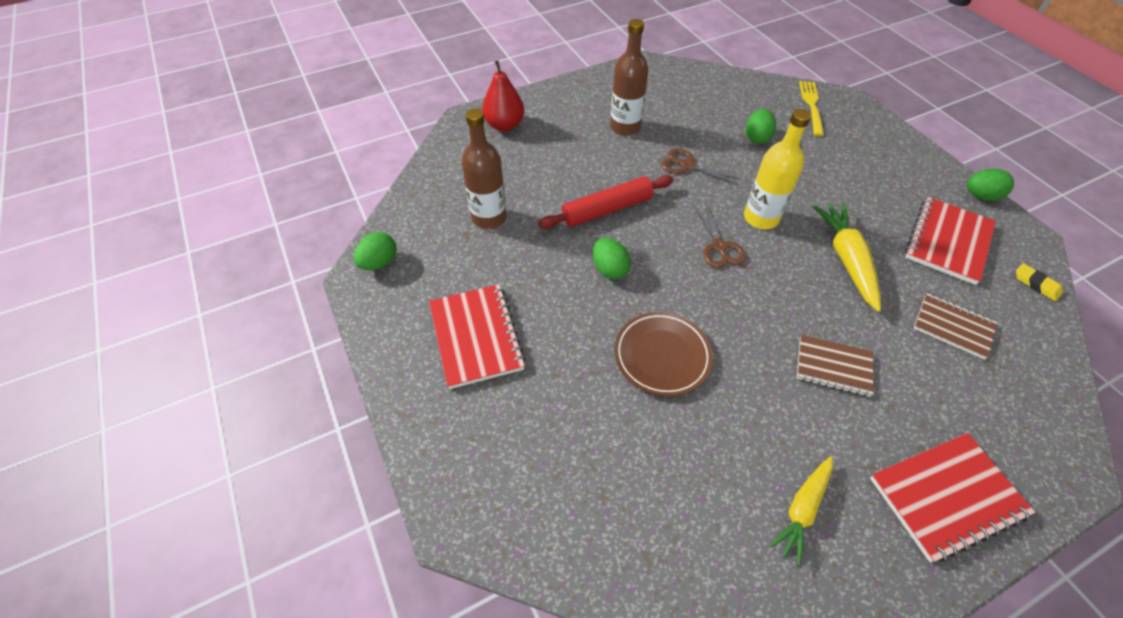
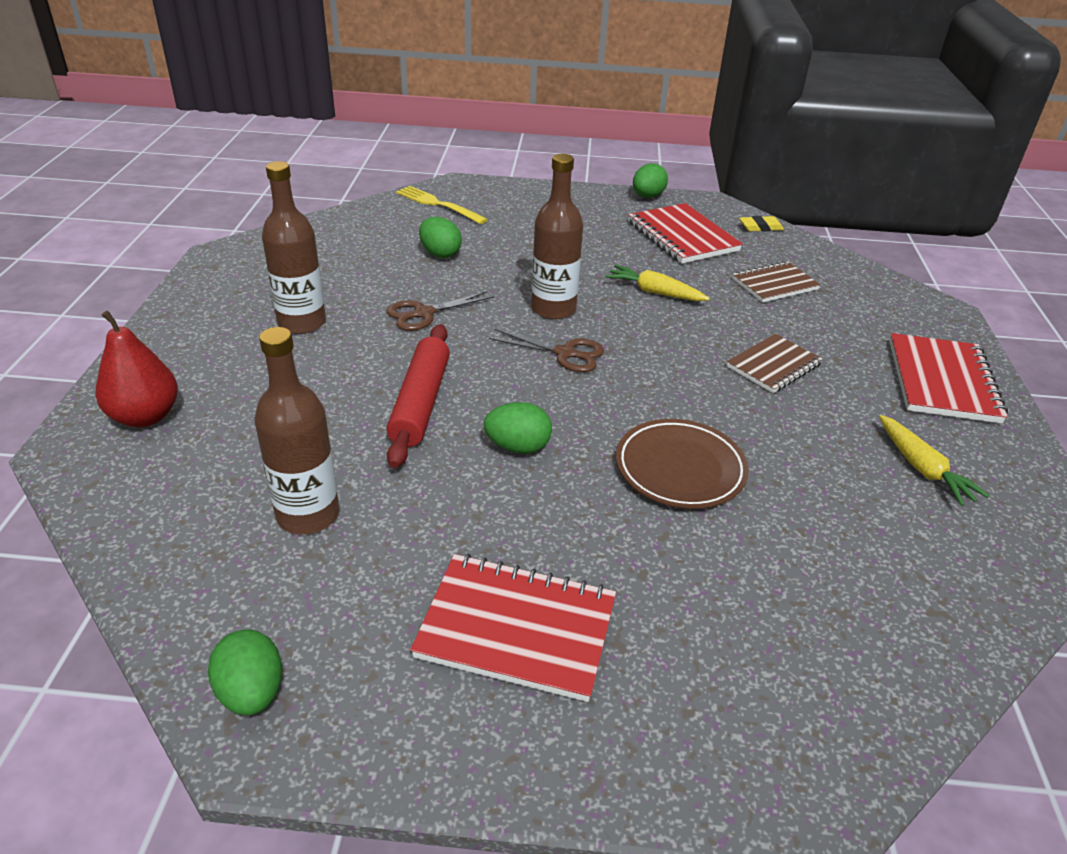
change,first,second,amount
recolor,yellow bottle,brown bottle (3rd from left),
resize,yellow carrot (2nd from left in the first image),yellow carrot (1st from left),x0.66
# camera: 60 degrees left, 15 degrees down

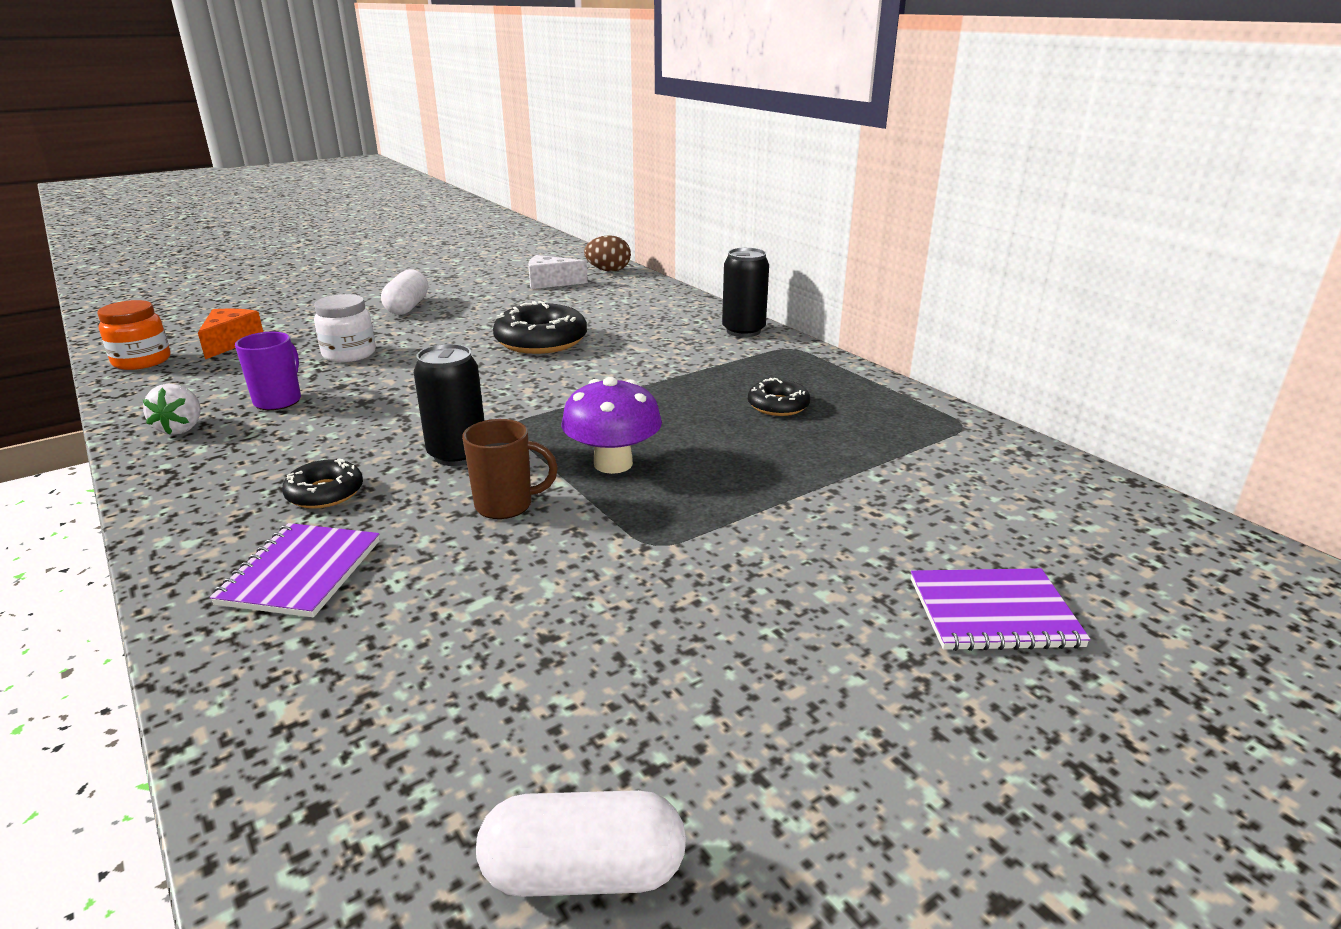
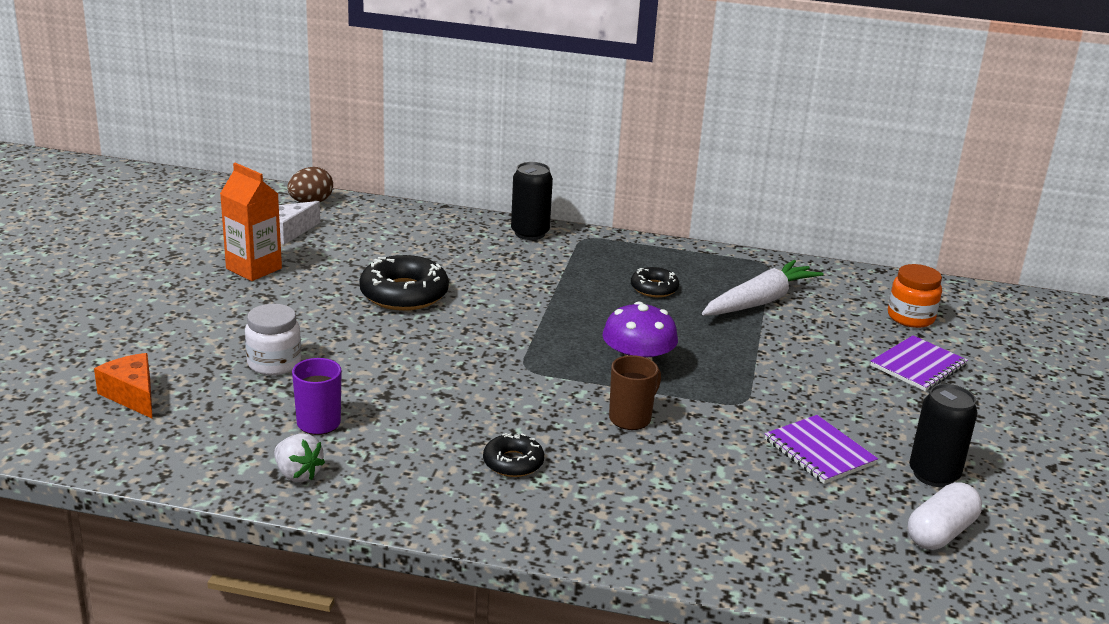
change,first,second,amount
delete,white capsule (1st from left),,
insert,,orange carton,
insert,,white carrot,
move,orange jar,,
move,purple notebook (1st from left),,
move,black can (1st from left in the first image),black can (2nd from left),
# camera: 45 degrees left, 0 degrees up

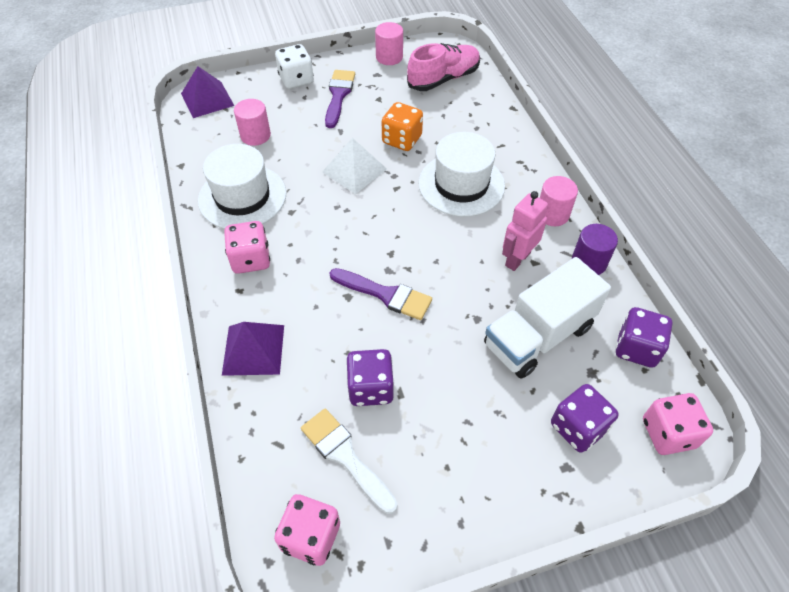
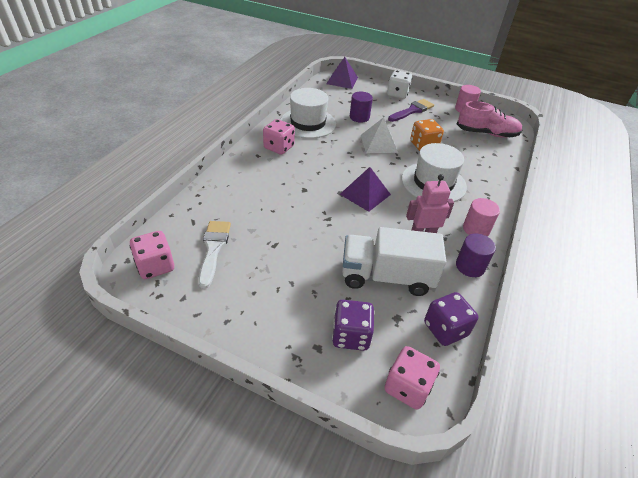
change,first,second,amount
delete,pink cylinder (1st from left),,
delete,purple brush (2nd from left),,
delete,purple dice (1st from left),,
insert,,purple cylinder (1st from left),
move,purple pyramid (2nd from left),,
# camera: 40 degrees right, 10 degrees down

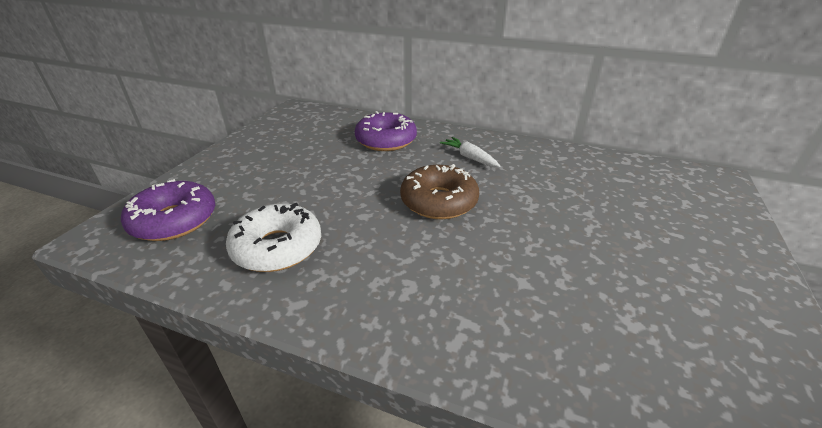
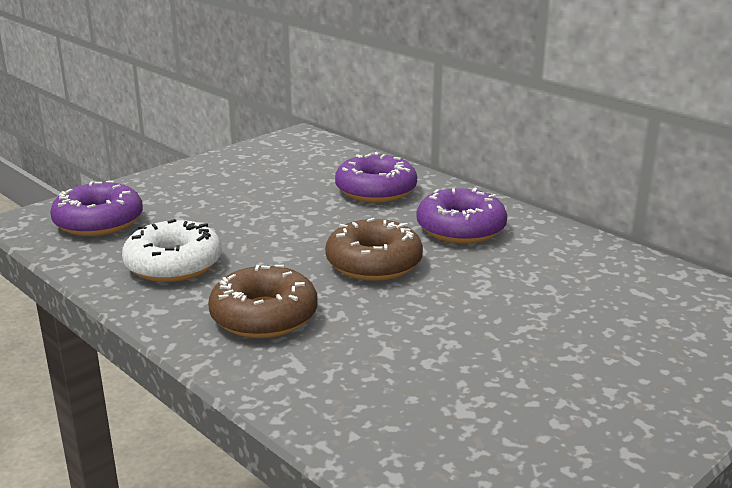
change,first,second,amount
insert,,brown donut (1st from left),
replace,white carrot,purple donut (3rd from left),
# camera: 25 degrees right, 10 degrees down

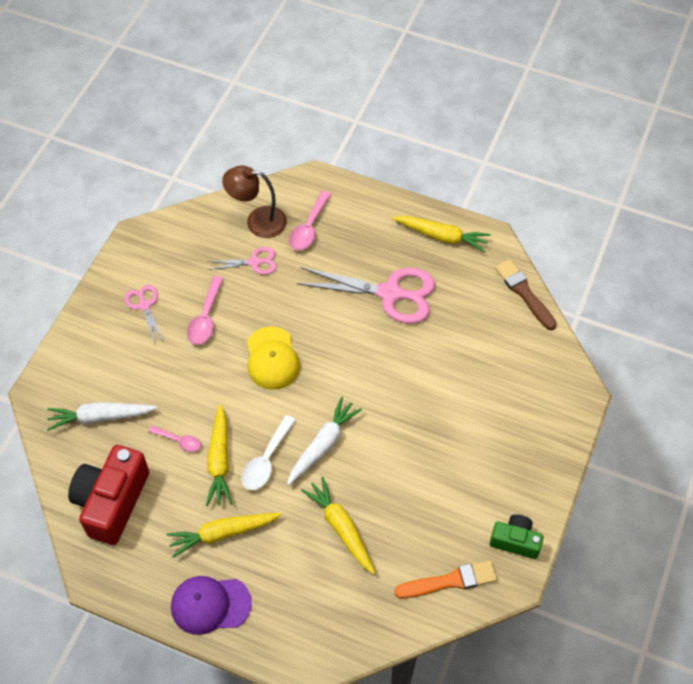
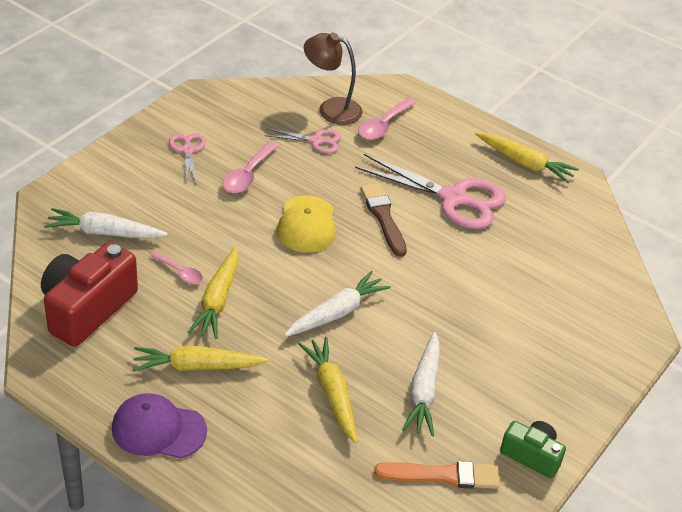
change,first,second,amount
delete,white spoon,,
insert,,white carrot (3rd from left),
move,brown brush,,
# camera: 10 degrees right, 15 degrees down

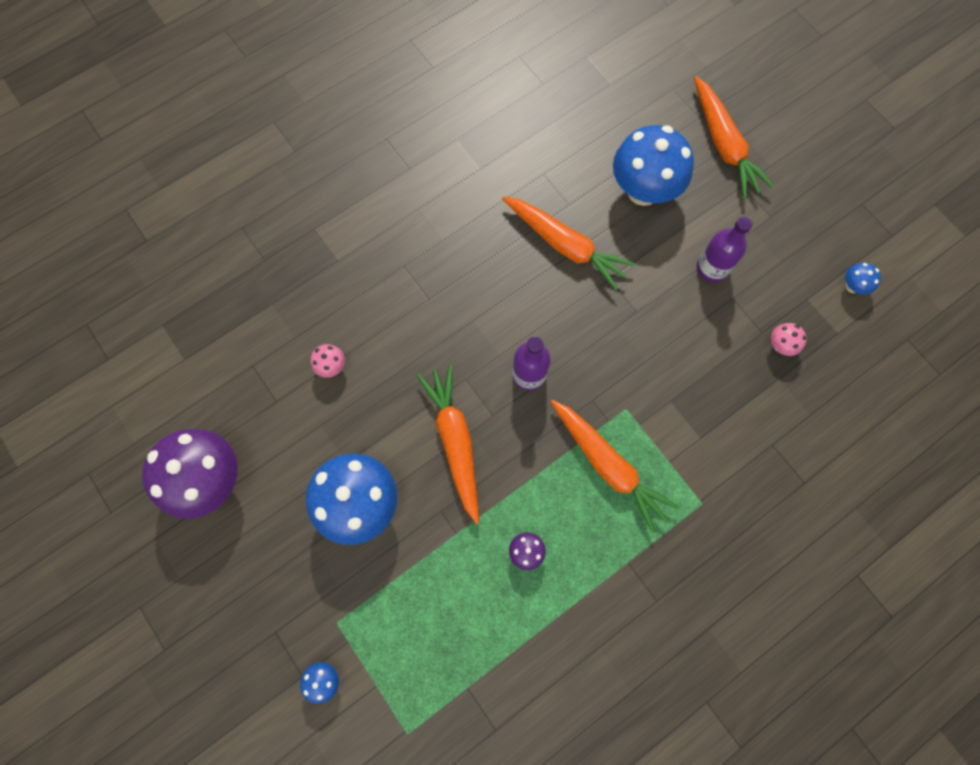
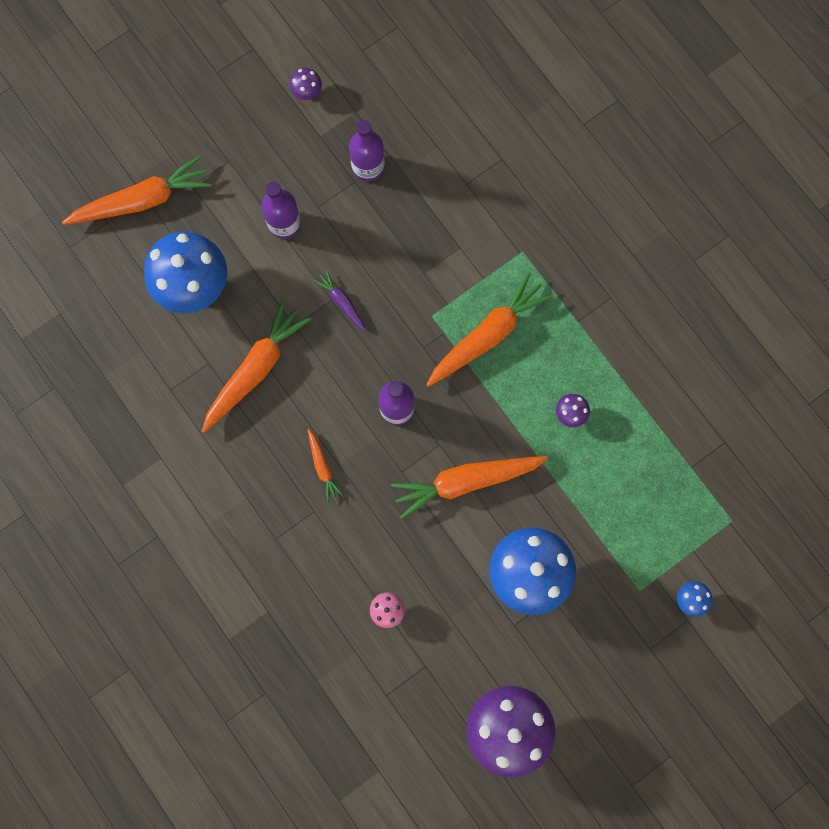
change,first,second,amount
insert,,orange carrot (3rd from left),
insert,,purple carrot,
replace,pink mushroom (2nd from left),purple bottle (2nd from left),
recolor,blue mushroom (4th from left),purple mushroom (1st from left),
# camera: 90 degrees left, 5 degrees up

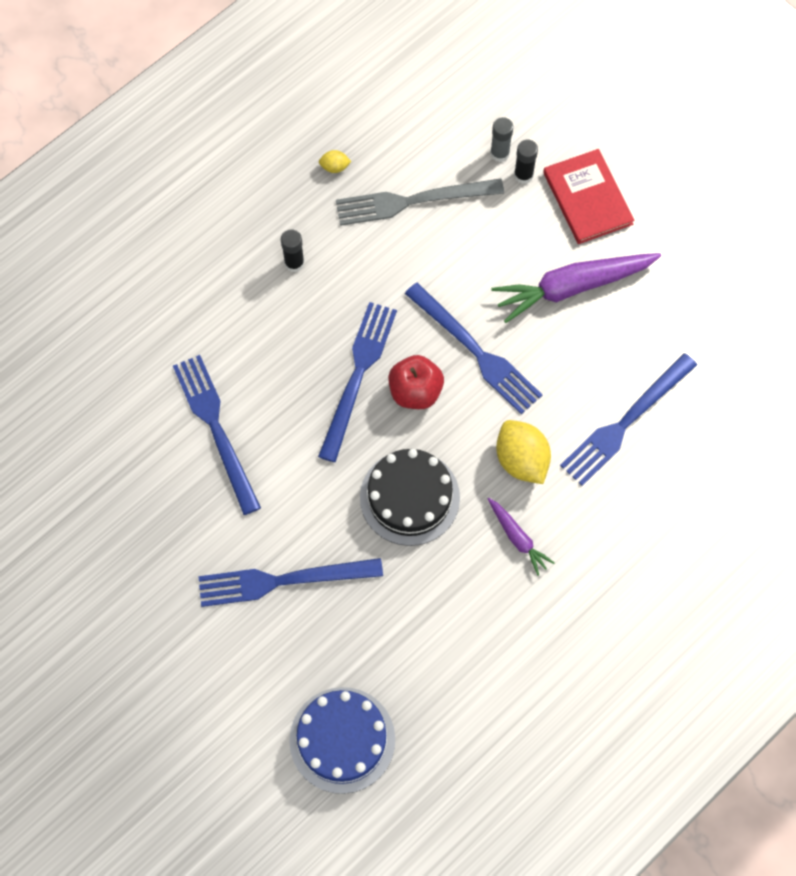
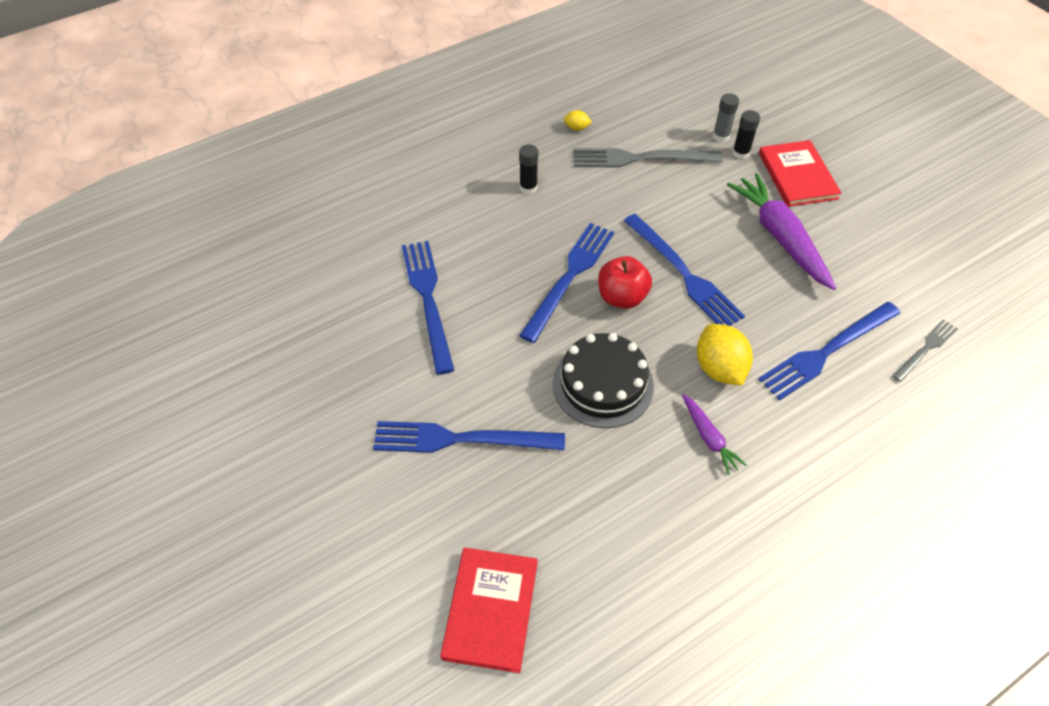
change,first,second,amount
insert,,grey fork (2nd from left),
replace,blue cake,red book (1st from left),
rotate,purple carrot (2nd from left),,75 degrees clockwise
# camera: 10 degrees right, 15 degrees down

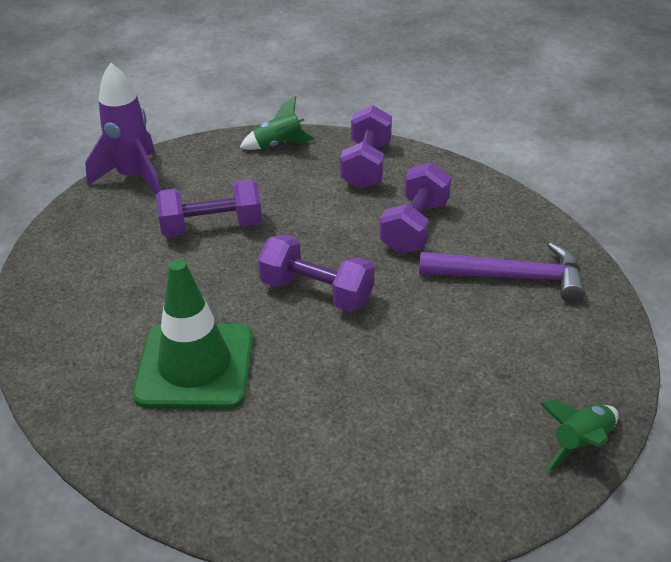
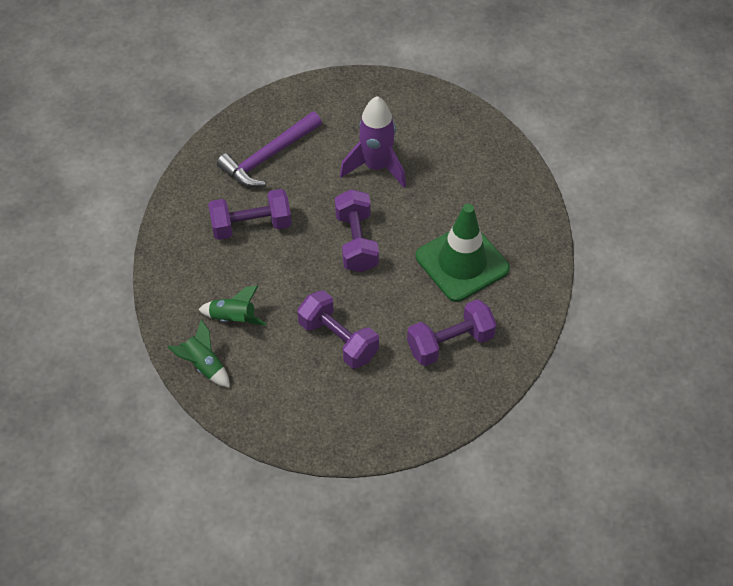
change,first,second,amount
move,purple rocket,,
move,purple dumbbell (3rd from left in the first image),purple dumbbell (4th from left),
move,green rocket (2nd from left),,
rotate,purple hammer,,105 degrees counterclockwise
# camera: 125 degrees left, 15 degrees up

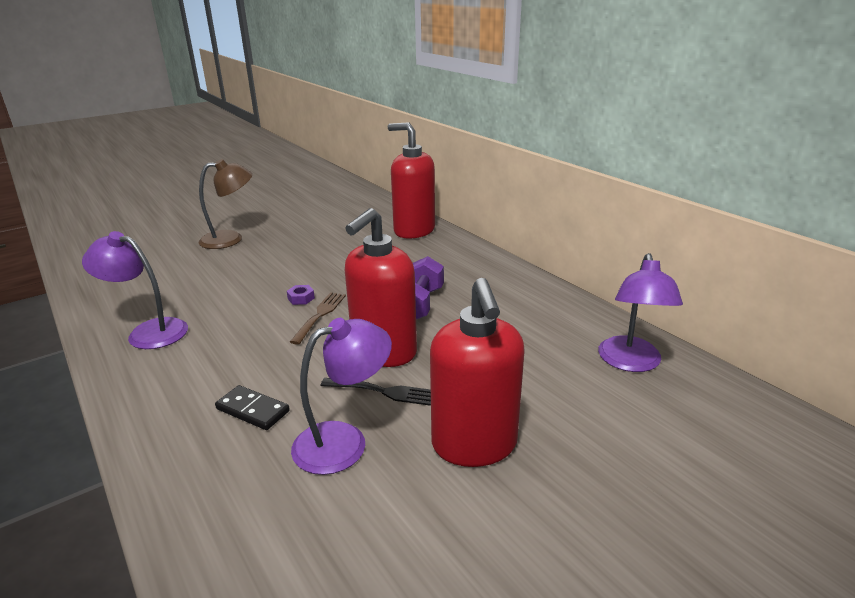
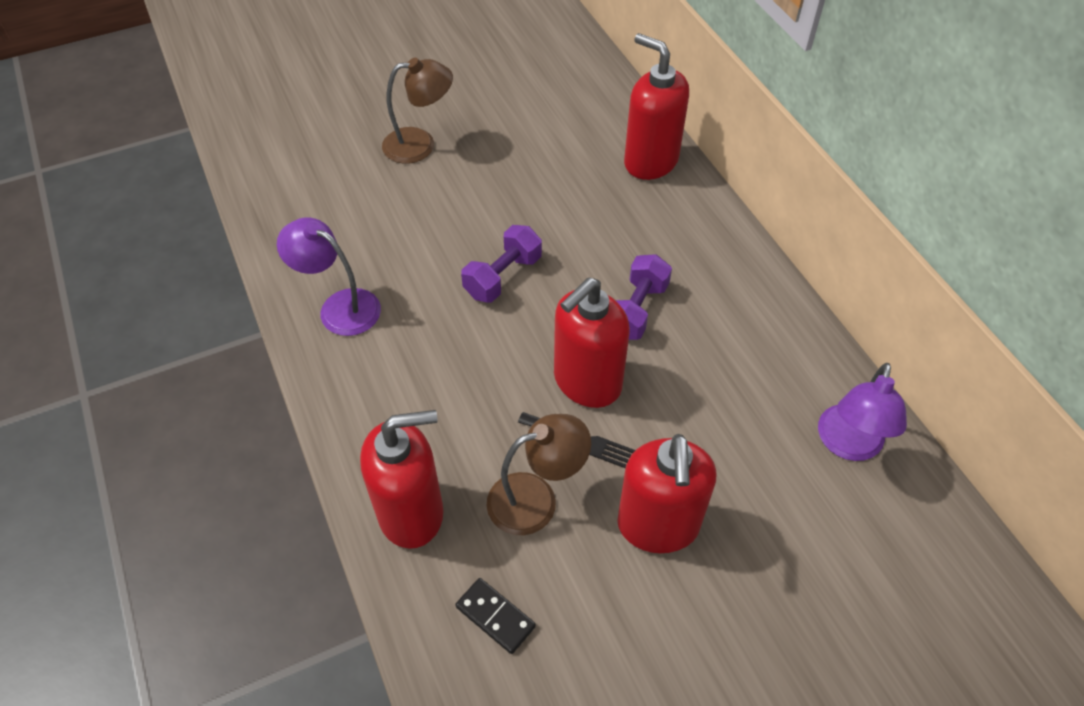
change,first,second,amount
delete,brown fork,,
insert,,red soap dispenser (1st from left),
move,black domino,,
replace,purple nut,purple dumbbell (1st from left),
recolor,purple lamp (2nd from left),brown lamp (2nd from left),
# camera: 10 degrees right, 25 degrees up

